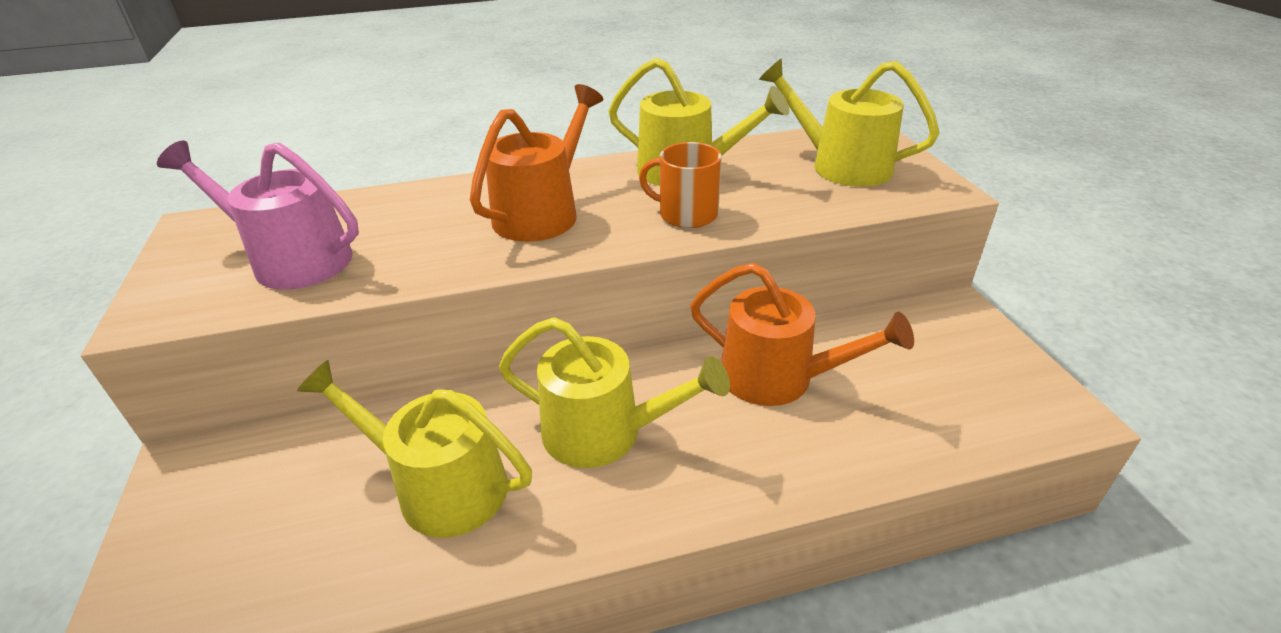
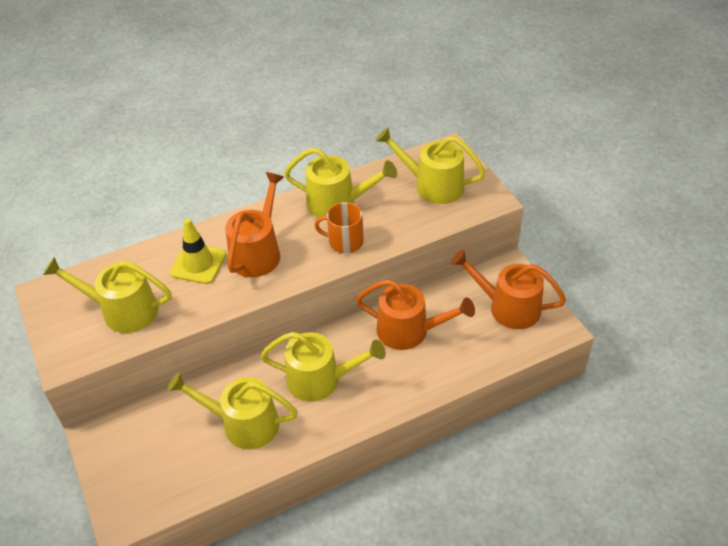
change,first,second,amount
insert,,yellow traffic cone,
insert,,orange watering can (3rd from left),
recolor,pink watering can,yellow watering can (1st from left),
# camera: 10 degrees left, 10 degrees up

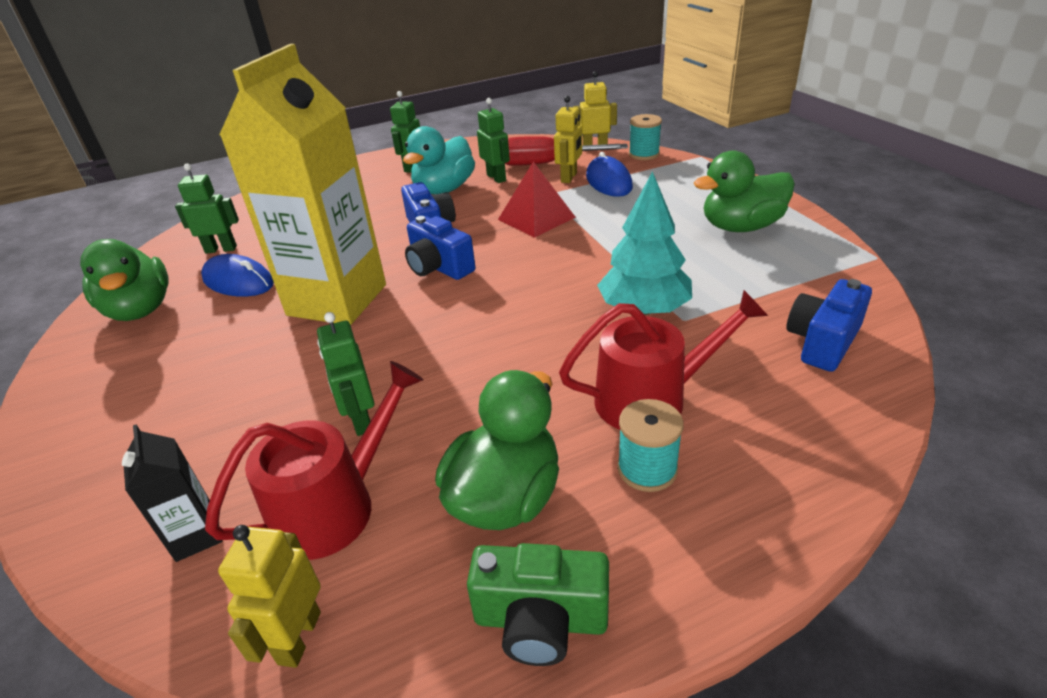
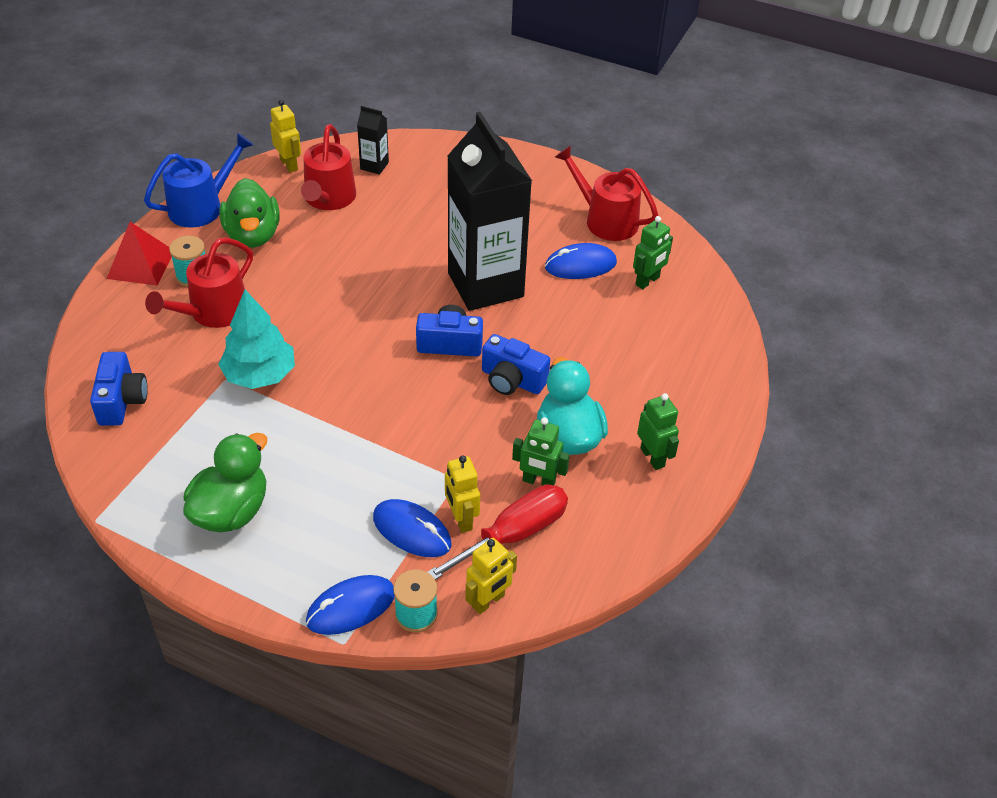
change,first,second,amount
delete,green robot (2nd from left),,
insert,,blue mouse (1st from left),
move,red pyramid,,
replace,green duck (1st from left),red watering can (3rd from left),
replace,green camera,blue watering can,
recolor,yellow carton,black carton (2nd from left),
# camera: 135 degrees right, 10 degrees up

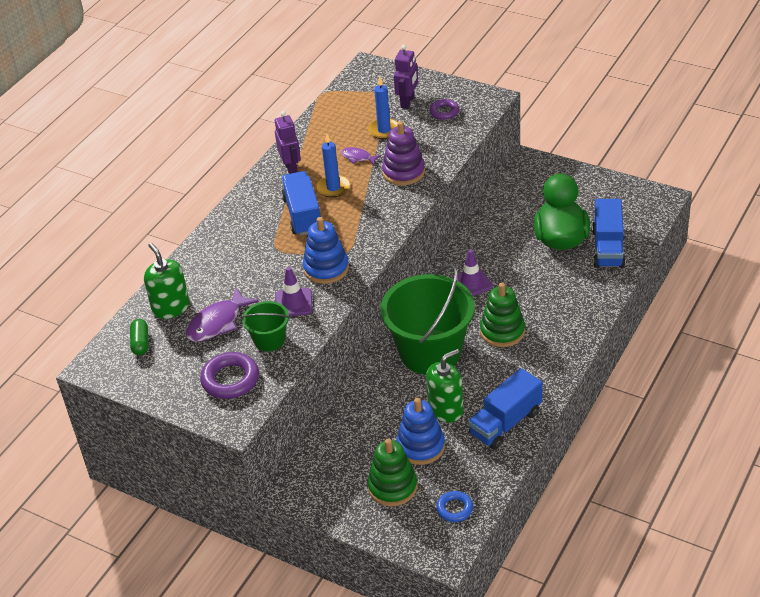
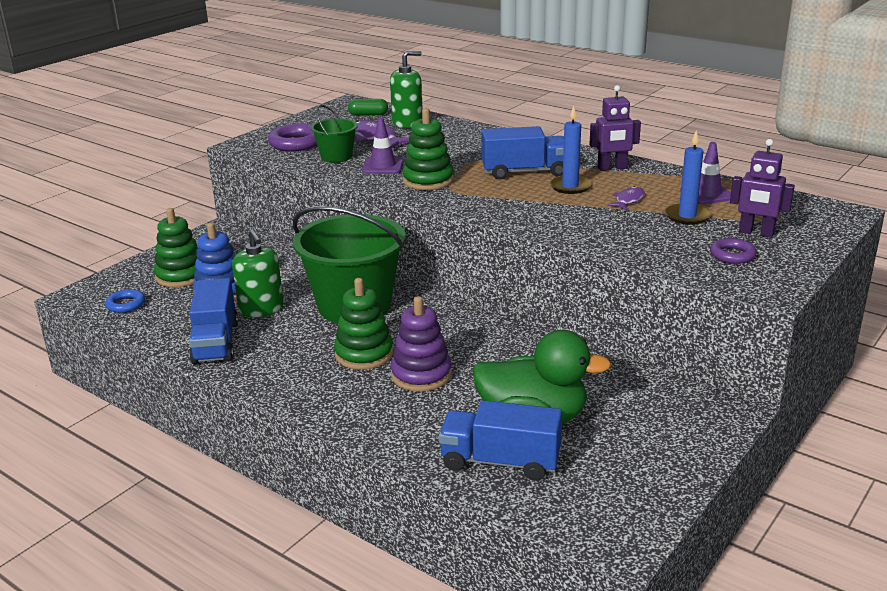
change,first,second,amount
move,purple stacking toy,,
move,purple traffic cone (2nd from left),,
recolor,blue stacking toy (1st from left),green stacking toy (3rd from left),
rotate,blue truck (2nd from left in the first image),blue truck (1st from left),150 degrees counterclockwise
# camera: 95 degrees right, 15 degrees down

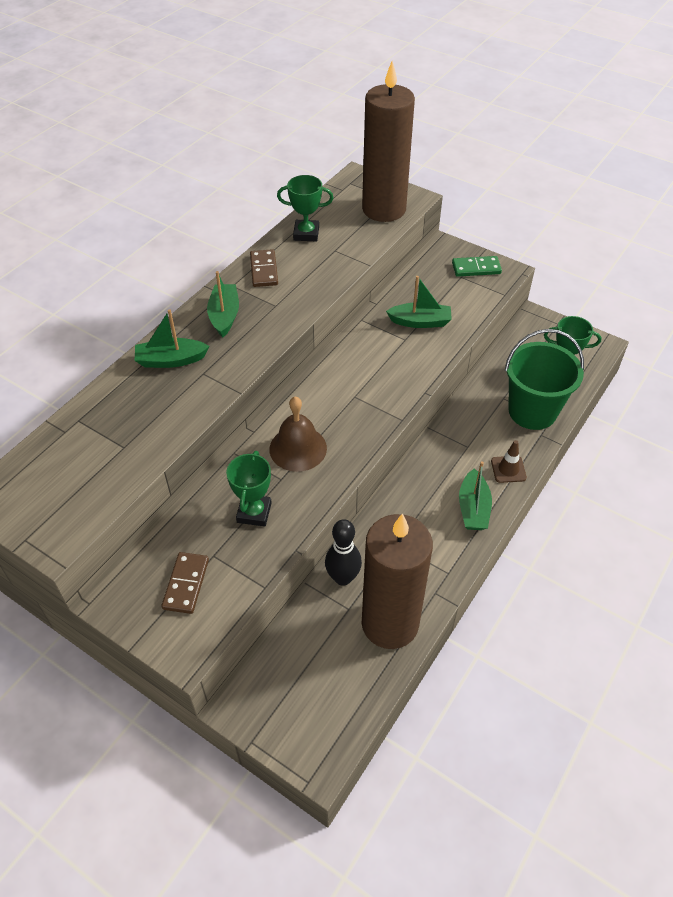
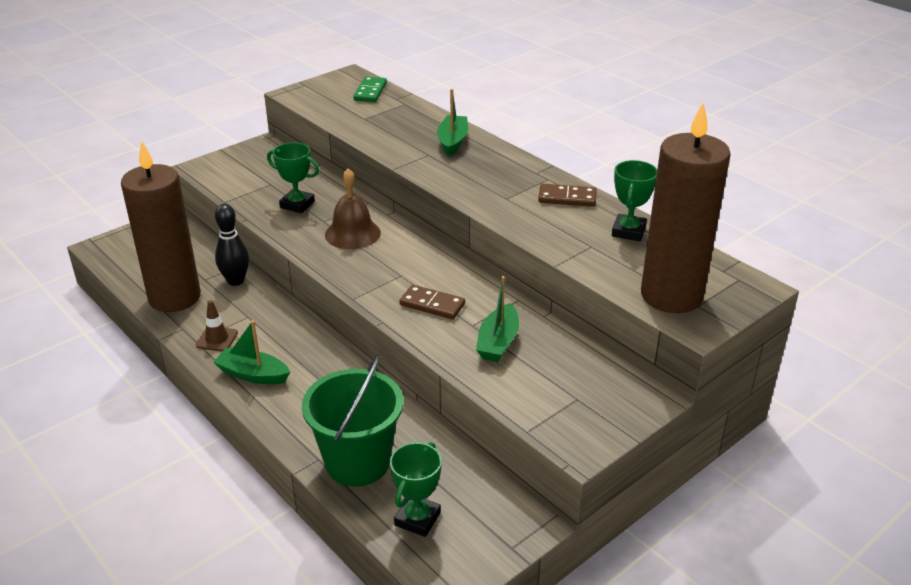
change,first,second,amount
delete,green boat (2nd from left),,
move,brown domino (1st from left),,
move,green domino,,
move,brown traffic cone,,
# camera: 105 degrees right, 15 degrees down

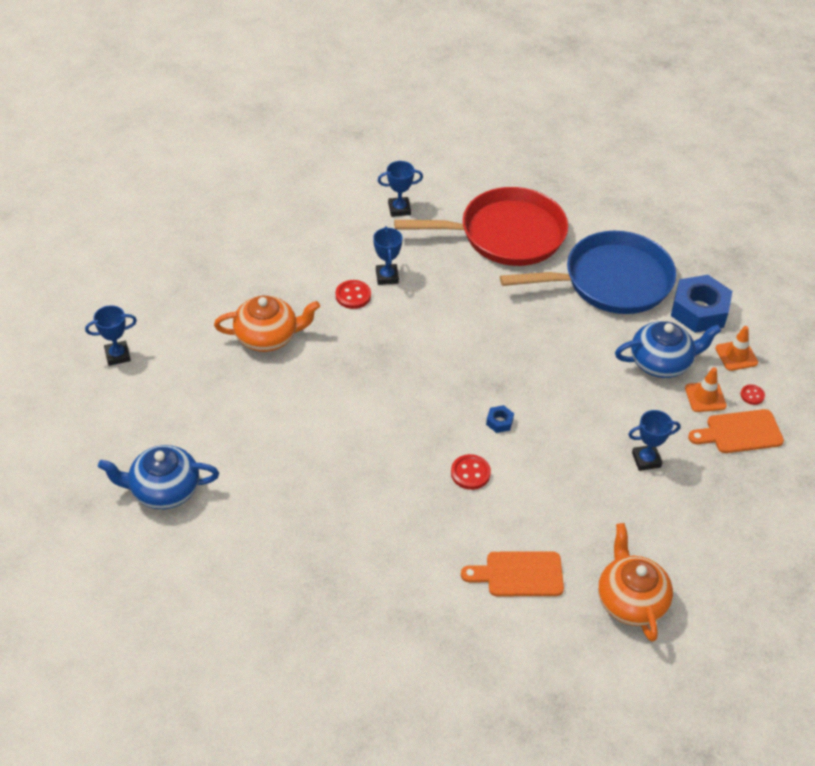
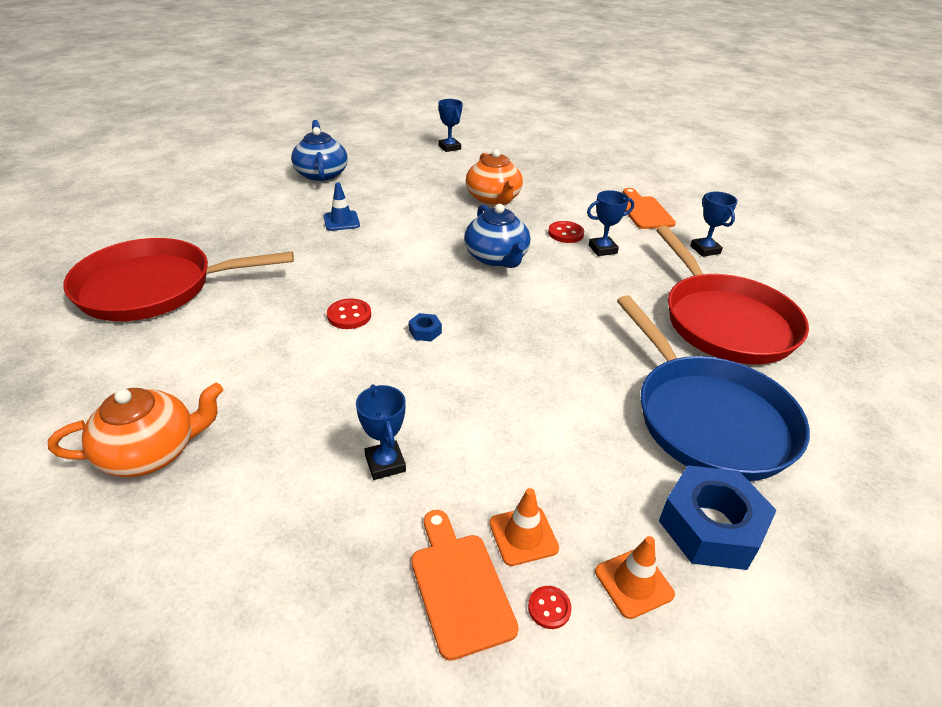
change,first,second,amount
insert,,red pan (1st from left),
insert,,blue traffic cone,
move,orange cutting board (1st from left in the first image),orange cutting board (2nd from left),
move,blue teapot (2nd from left),,
# camera: 80 degrees right, 10 degrees down

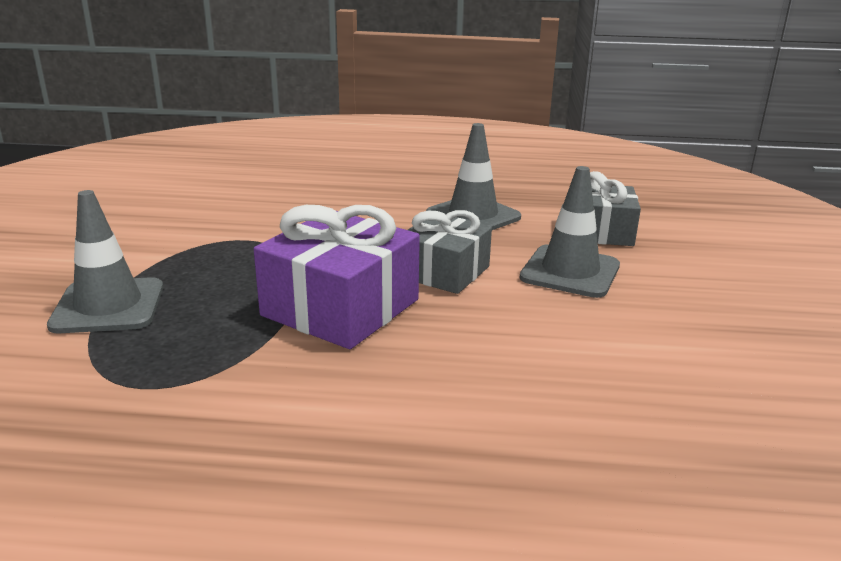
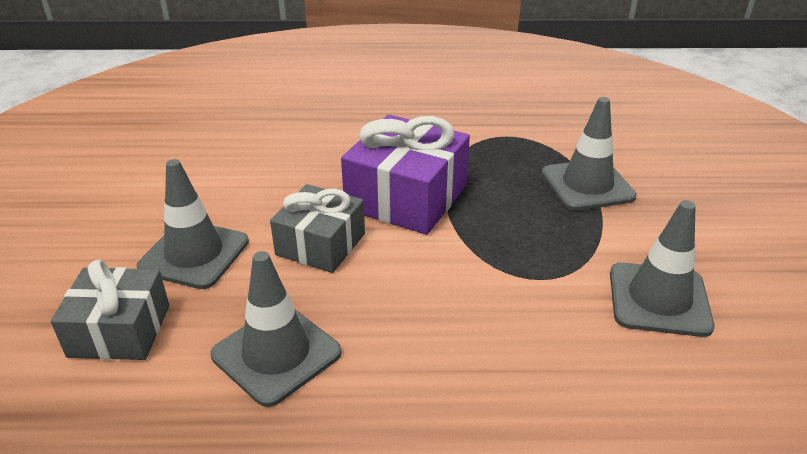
change,first,second,amount
insert,,grey traffic cone (4th from left),
# camera: 175 degrees right, 10 degrees up

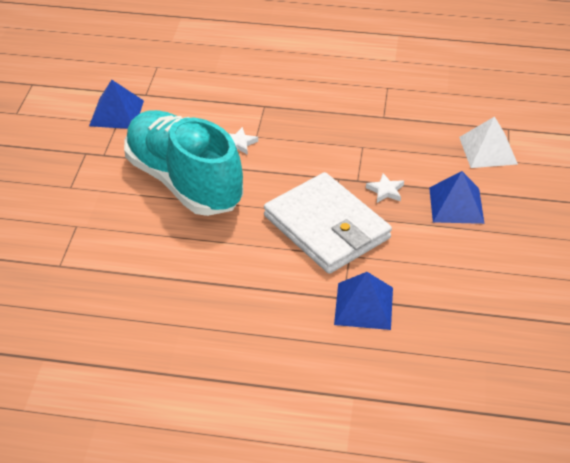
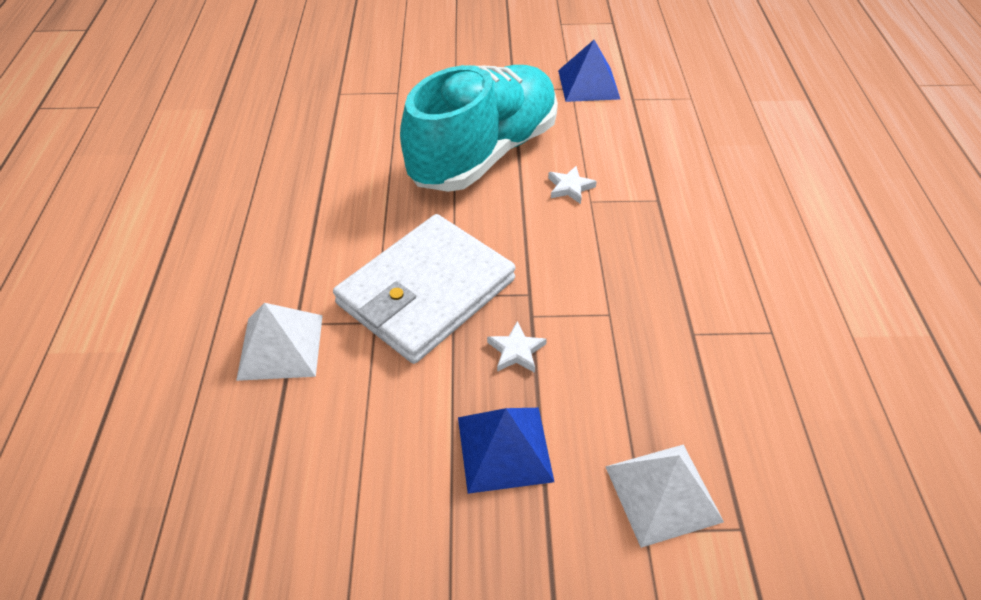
change,first,second,amount
recolor,blue pyramid (2nd from left),white pyramid (1st from left),
# camera: 80 degrees right, 5 degrees up

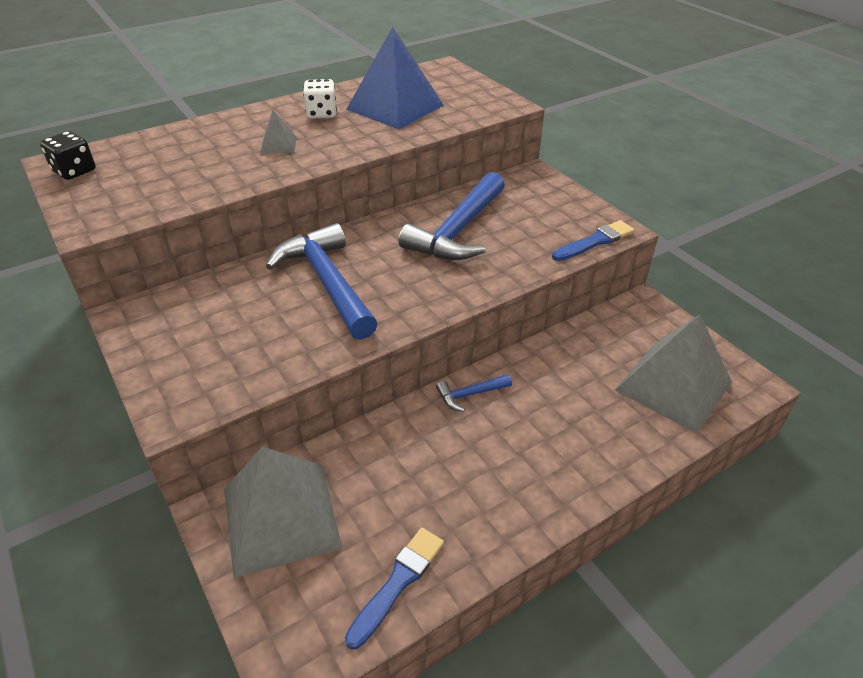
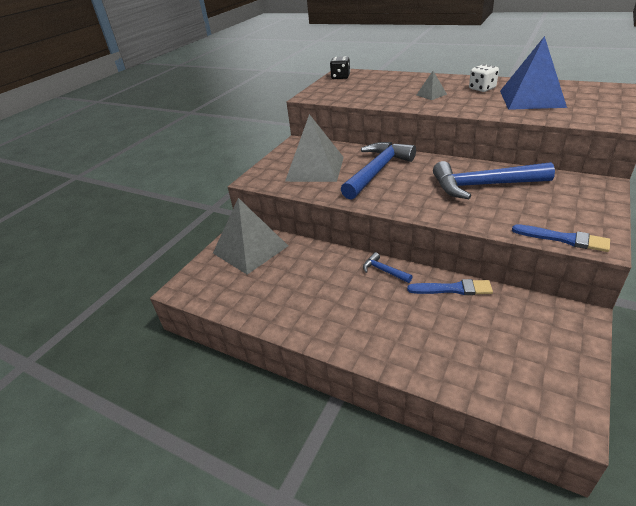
change,first,second,amount
move,blue brush (1st from left),,
move,grey pyramid (3rd from left in the first image),grey pyramid (2nd from left),
# camera: 65 degrees right, 5 degrees down

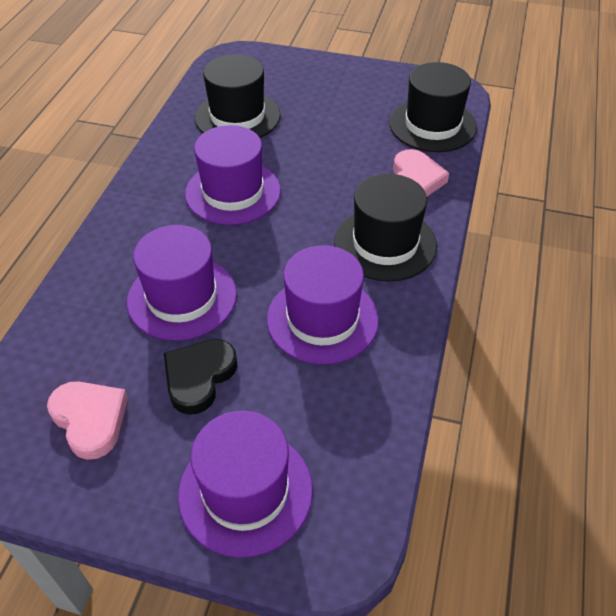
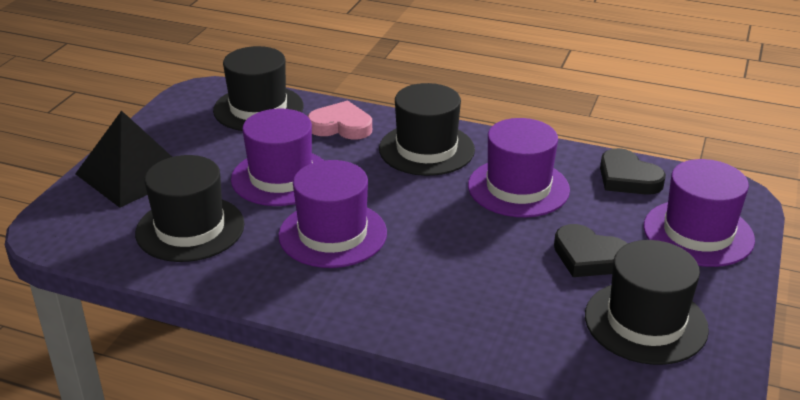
change,first,second,amount
insert,,black pyramid,
insert,,black heart (2nd from left),
move,purple hat (1st from left),,
replace,pink heart (1st from left),black hat (4th from left),
# camera: 85 degrees left, 15 degrees down

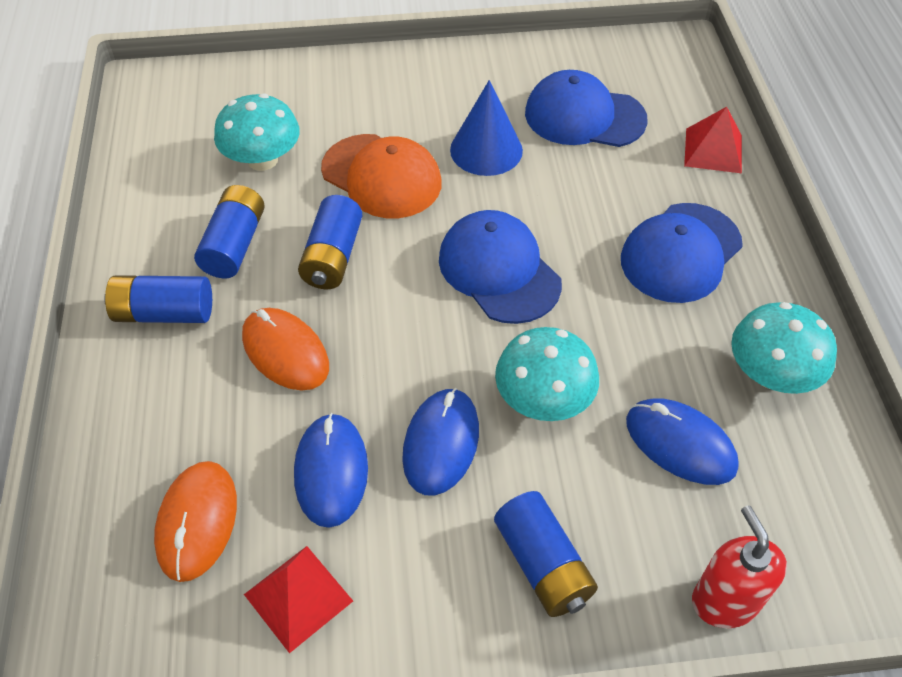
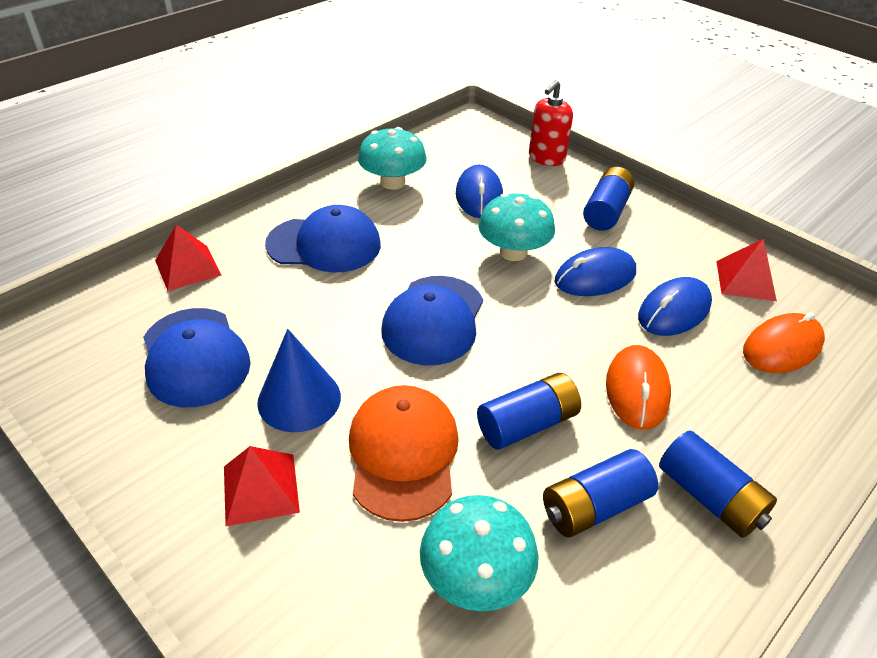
change,first,second,amount
insert,,red pyramid (2nd from left),
# camera: 130 degrees left, 10 degrees down

